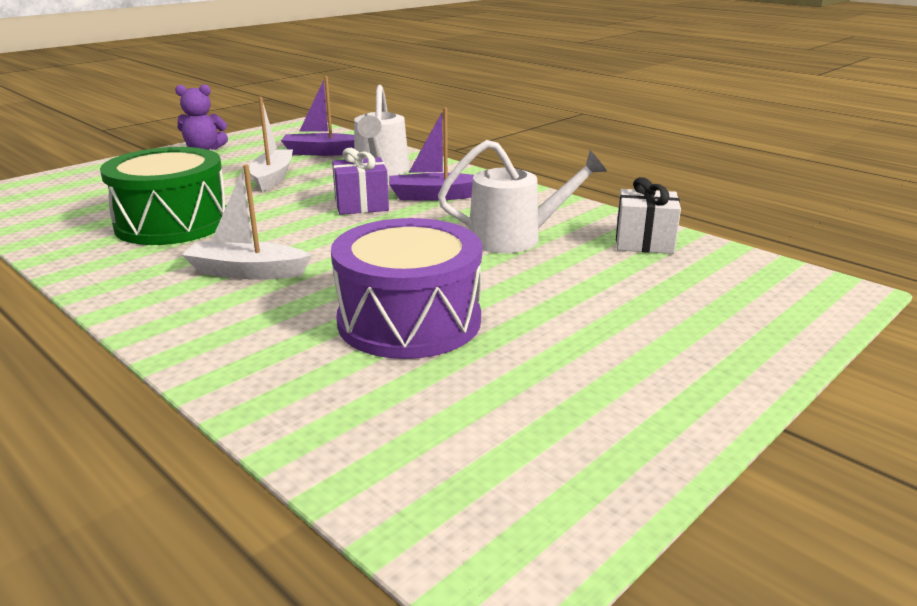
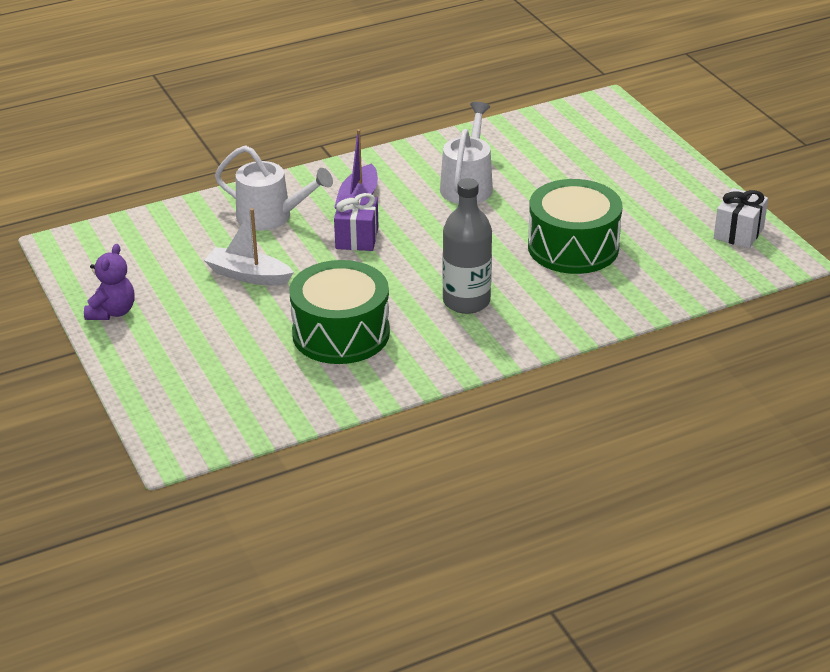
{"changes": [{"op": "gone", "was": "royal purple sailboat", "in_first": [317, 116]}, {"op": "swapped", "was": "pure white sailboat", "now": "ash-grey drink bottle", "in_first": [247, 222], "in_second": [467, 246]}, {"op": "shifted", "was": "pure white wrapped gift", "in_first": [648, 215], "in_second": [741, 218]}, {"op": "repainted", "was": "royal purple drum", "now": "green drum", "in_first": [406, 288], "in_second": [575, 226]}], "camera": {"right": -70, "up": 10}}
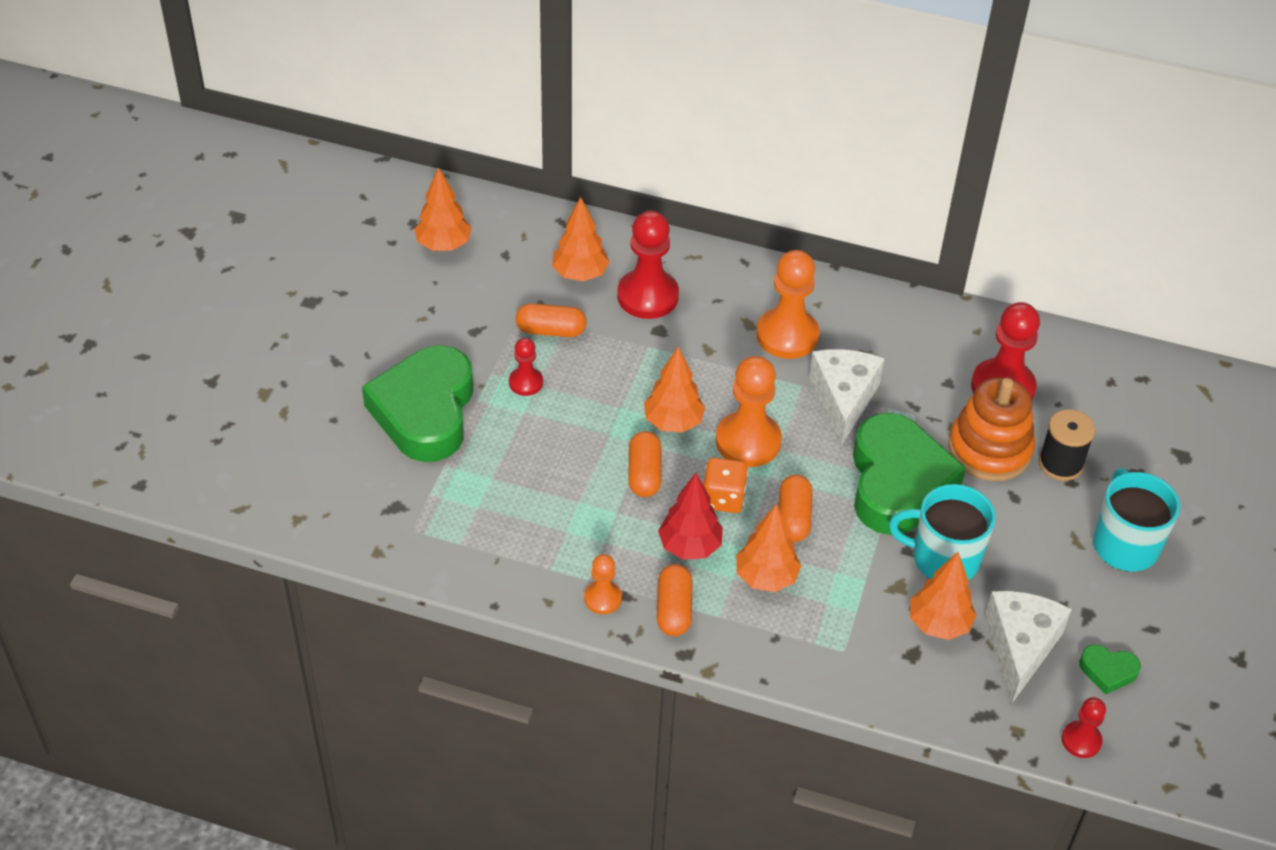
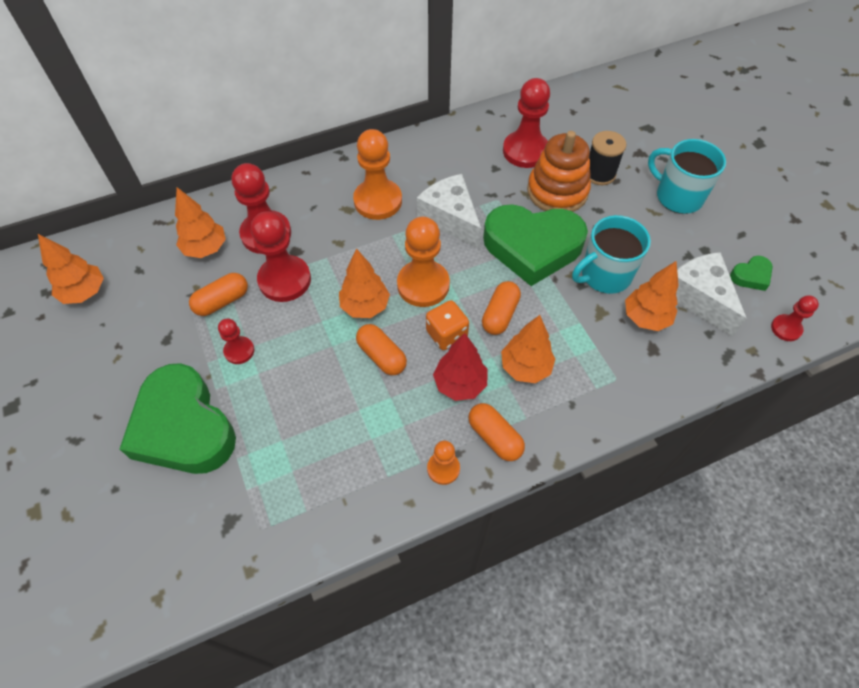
{"changes": [{"op": "rotated", "was": "green heart", "in_first": [909, 474], "in_second": [535, 245], "clockwise": 135}, {"op": "rotated", "was": "bright orange capsule", "in_first": [795, 508], "in_second": [501, 308], "clockwise": 60}, {"op": "new", "now": "crimson chess pawn", "in_second": [281, 256]}], "camera": {"right": -40, "up": 10}}
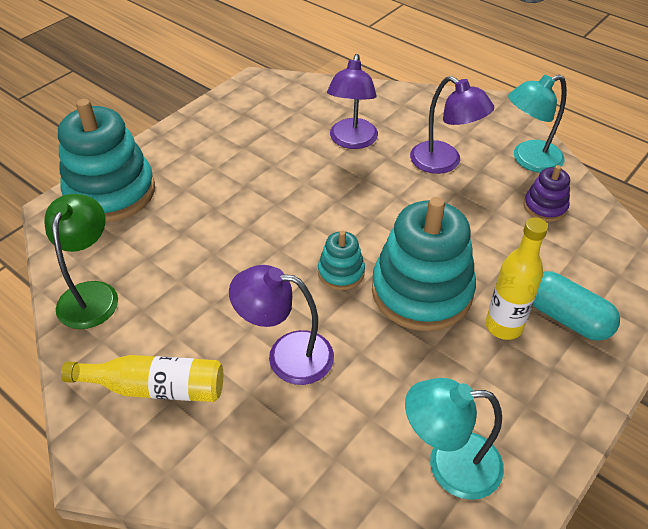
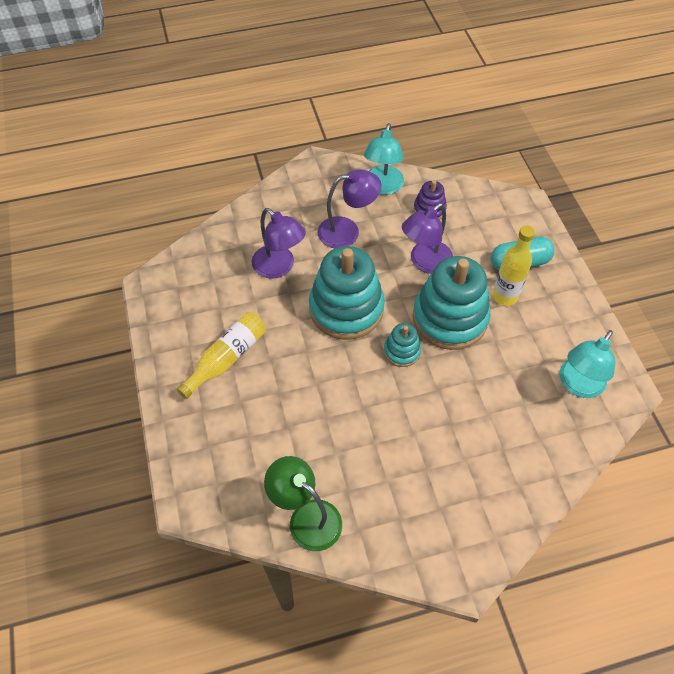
{"changes": [{"op": "shifted", "was": "turquoise stacking rings", "in_first": [106, 160], "in_second": [347, 293]}, {"op": "shifted", "was": "royal purple lamp", "in_first": [281, 325], "in_second": [427, 238]}, {"op": "shifted", "was": "yellow drink bottle", "in_first": [142, 378], "in_second": [221, 355]}], "camera": {"right": -55, "up": 10}}
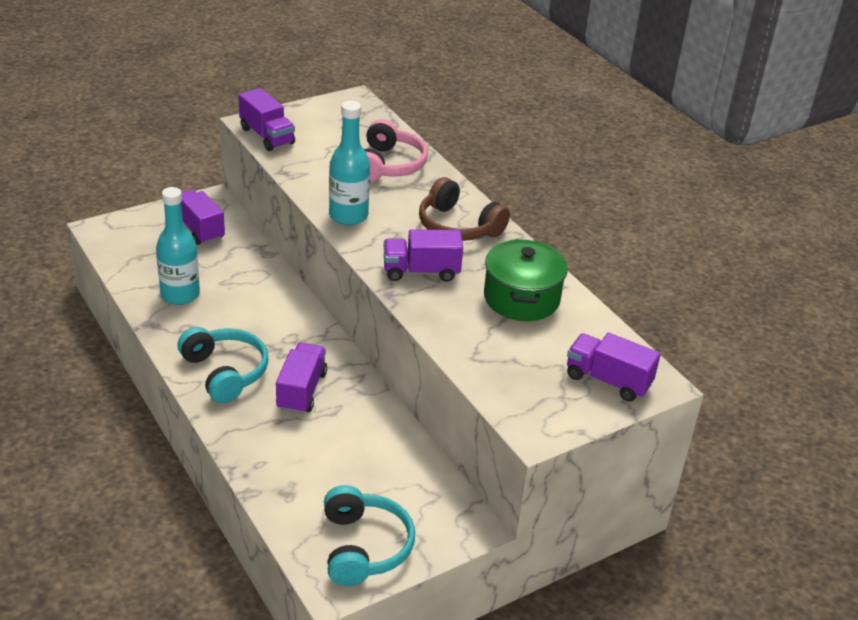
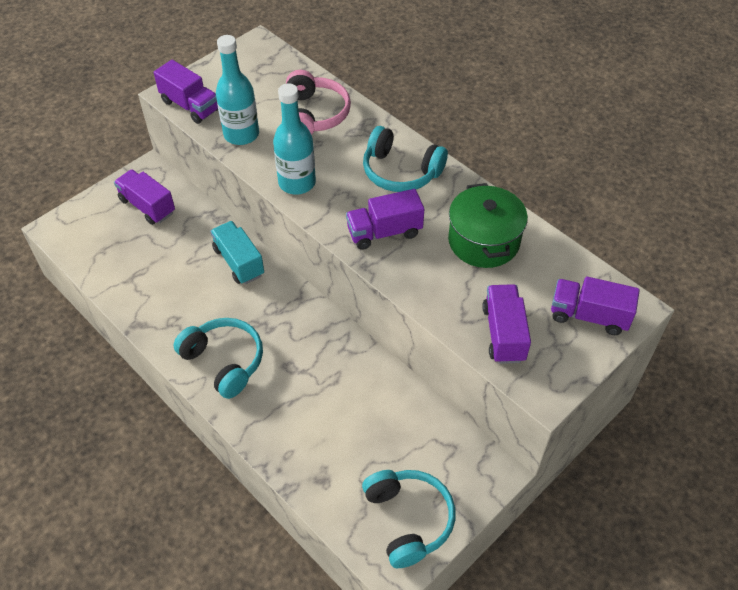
{"changes": [{"op": "repainted", "was": "russet headset", "now": "turquoise headset", "in_first": [464, 209], "in_second": [405, 159]}, {"op": "shifted", "was": "turquoise drink bottle", "in_first": [178, 246], "in_second": [237, 90]}, {"op": "shifted", "was": "royal purple toy truck", "in_first": [301, 378], "in_second": [506, 324]}, {"op": "new", "now": "turquoise toy truck", "in_second": [237, 252]}], "camera": {"right": -10, "up": 15}}
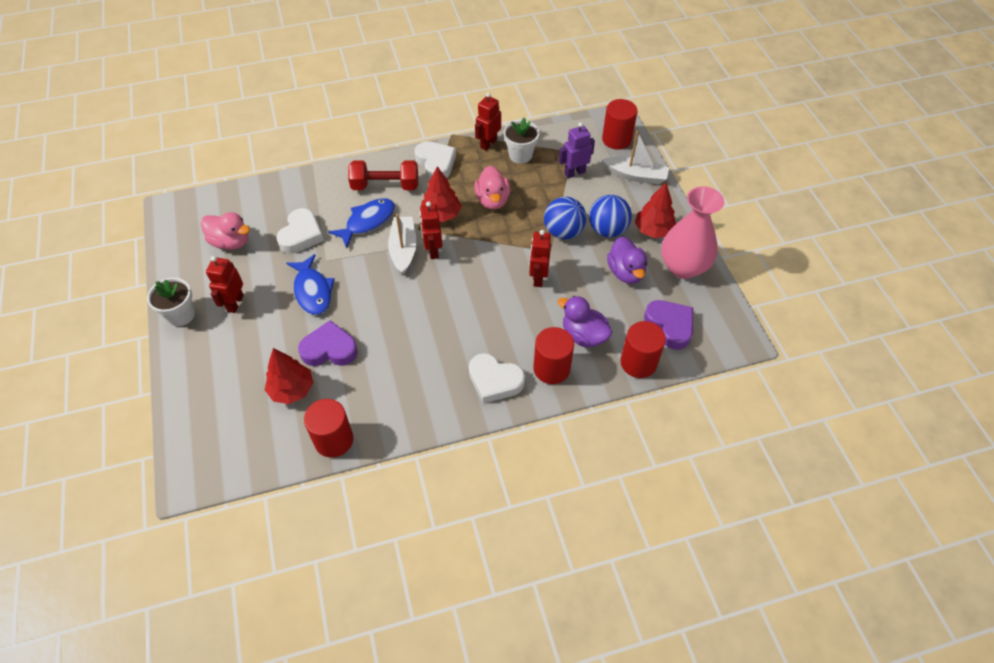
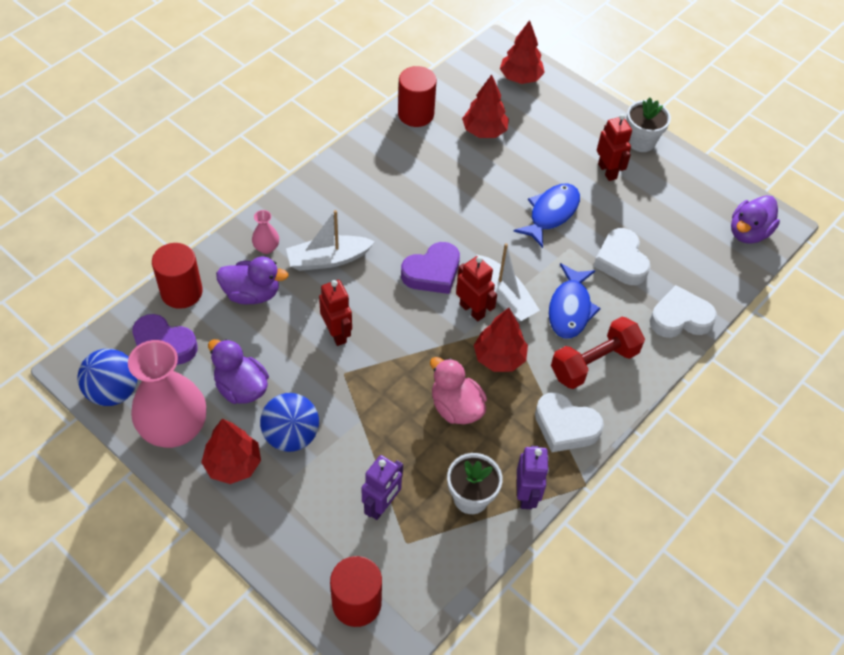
{"changes": [{"op": "repainted", "was": "crimson robot", "now": "royal purple robot", "in_first": [488, 121], "in_second": [533, 477]}, {"op": "shifted", "was": "pure white sailboat", "in_first": [636, 157], "in_second": [330, 240]}, {"op": "shifted", "was": "cobalt sphere", "in_first": [565, 218], "in_second": [107, 377]}, {"op": "gone", "was": "rose-pink toy duck", "in_first": [225, 231]}, {"op": "rotated", "was": "cobalt toy fish", "in_first": [310, 284], "in_second": [546, 215], "clockwise": 90}, {"op": "shifted", "was": "royal purple heart", "in_first": [328, 343], "in_second": [430, 268]}, {"op": "swapped", "was": "crimson cylinder shape", "now": "rose-pink vase", "in_first": [553, 355], "in_second": [265, 232]}, {"op": "shifted", "was": "pure white heart", "in_first": [497, 378], "in_second": [683, 311]}, {"op": "new", "now": "crimson toy tree", "in_second": [522, 52]}, {"op": "new", "now": "royal purple toy duck", "in_second": [755, 219]}], "camera": {"right": 145, "up": 0}}
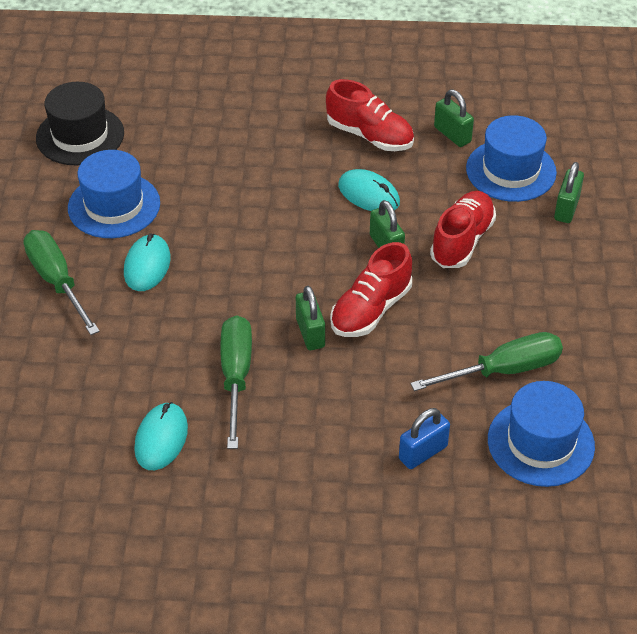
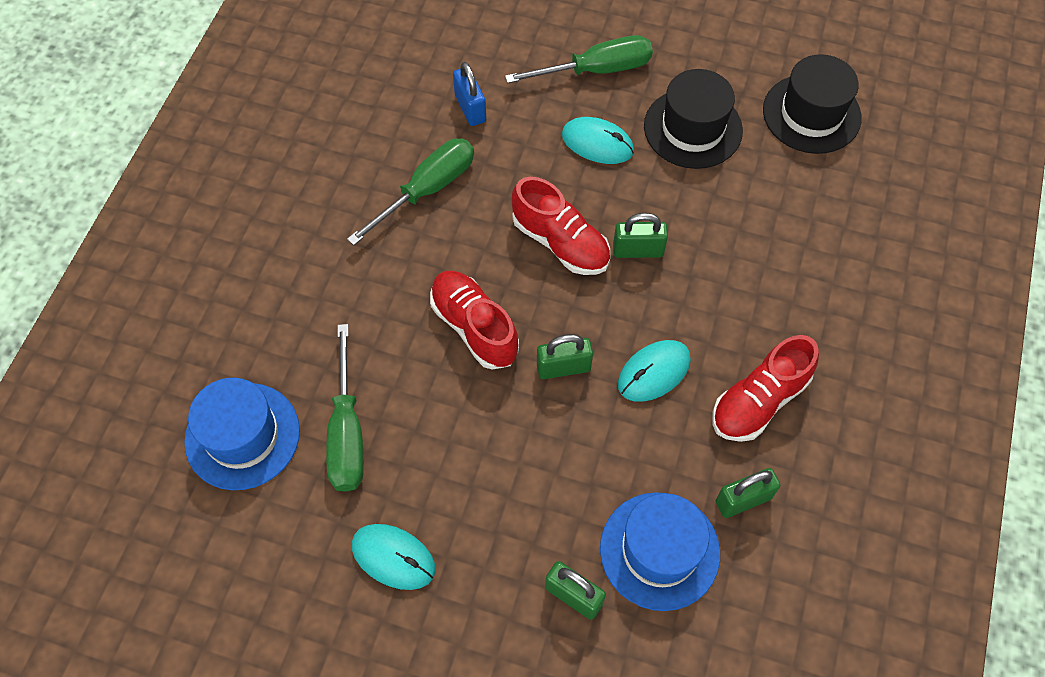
{"changes": [{"op": "repainted", "was": "cobalt top hat", "now": "black top hat", "in_first": [114, 194], "in_second": [693, 119]}, {"op": "shifted", "was": "crimson sneaker", "in_first": [463, 229], "in_second": [561, 226]}, {"op": "shifted", "was": "green lock", "in_first": [310, 318], "in_second": [640, 235]}, {"op": "rotated", "was": "green hand screwdriver", "in_first": [236, 382], "in_second": [410, 191], "clockwise": -60}, {"op": "shifted", "was": "turquoise PC mouse", "in_first": [161, 436], "in_second": [394, 557]}, {"op": "shifted", "was": "cobalt lock", "in_first": [424, 438], "in_second": [469, 94]}], "camera": {"right": 105, "up": 15}}
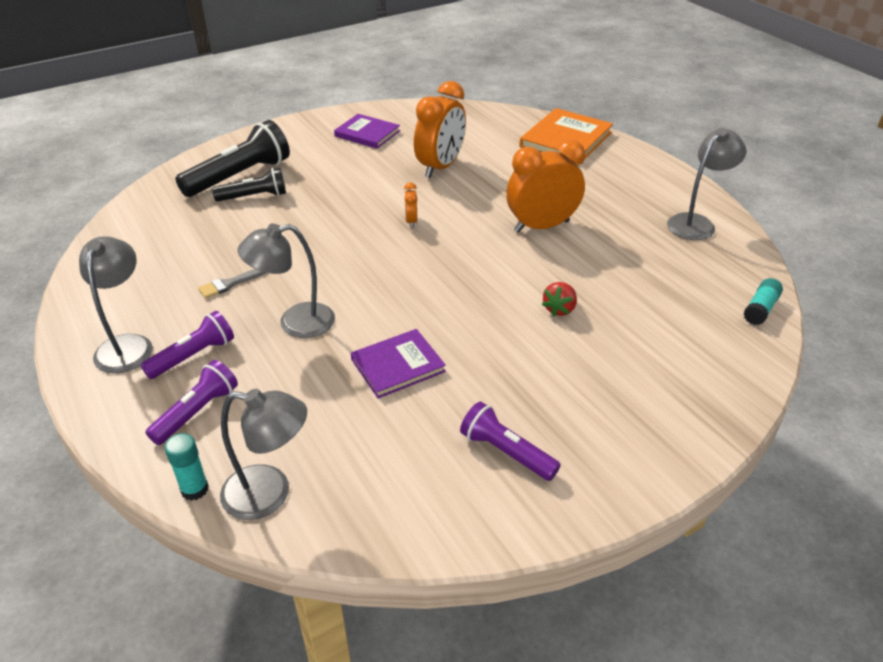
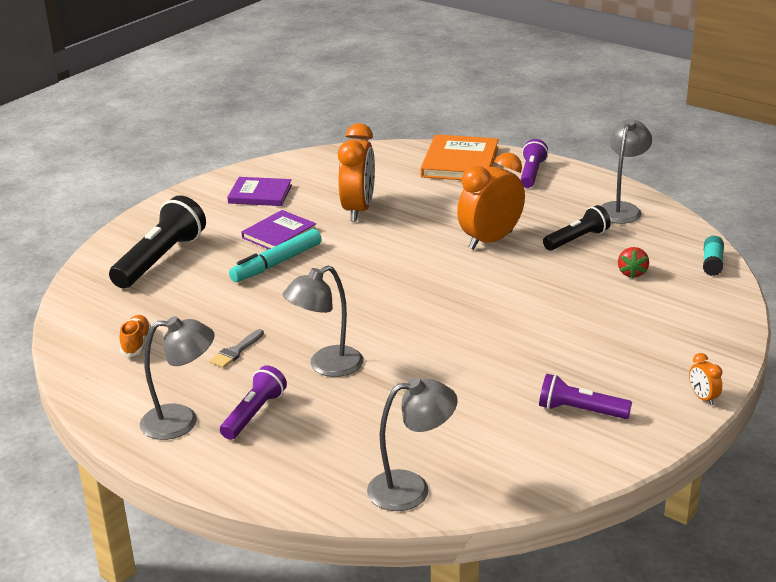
{"changes": [{"op": "shifted", "was": "black torch", "in_first": [249, 185], "in_second": [577, 228]}, {"op": "shifted", "was": "bright orange alarm clock", "in_first": [410, 205], "in_second": [705, 379]}, {"op": "rotated", "was": "ash-grey lamp", "in_first": [116, 305], "in_second": [177, 378], "clockwise": 105}, {"op": "shifted", "was": "crimson berry", "in_first": [559, 299], "in_second": [633, 263]}, {"op": "shifted", "was": "royal purple hardcover", "in_first": [398, 363], "in_second": [279, 229]}, {"op": "shifted", "was": "royal purple torch", "in_first": [192, 402], "in_second": [534, 163]}, {"op": "gone", "was": "turquoise glue", "in_first": [187, 467]}, {"op": "new", "now": "turquoise marker", "in_second": [275, 255]}, {"op": "new", "now": "bright orange sneaker", "in_second": [135, 336]}], "camera": {"right": -20, "up": -10}}
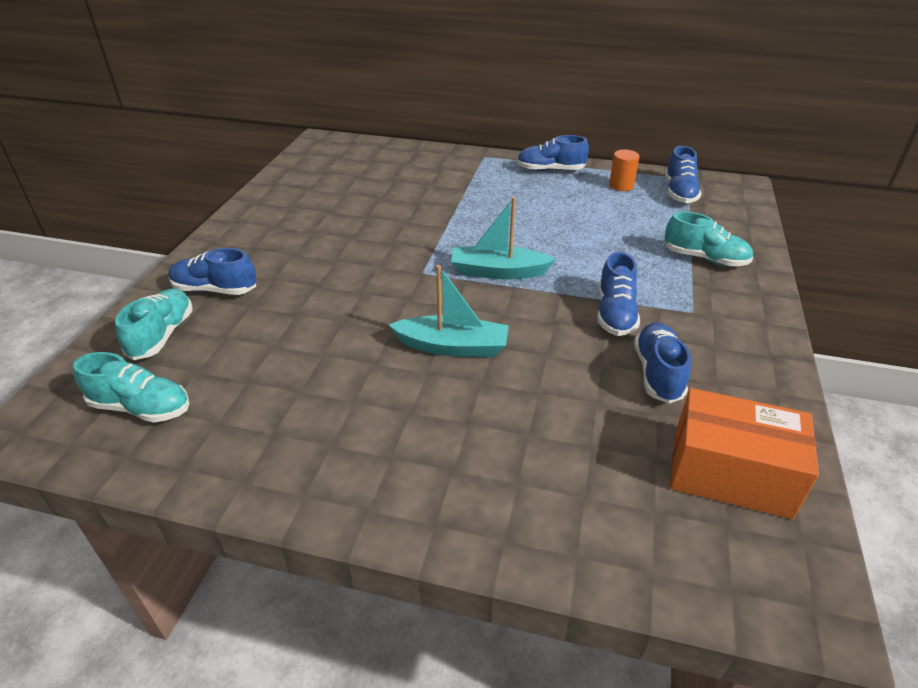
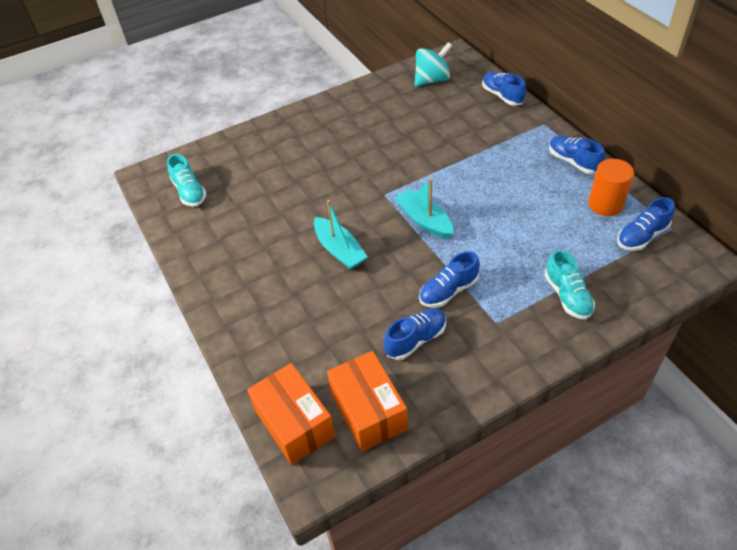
{"changes": [{"op": "scaled", "was": "bright orange cylinder shape", "in_first": [624, 170], "in_second": [611, 187], "ratio": 1.54}, {"op": "shifted", "was": "cobalt sneaker", "in_first": [212, 271], "in_second": [504, 89]}, {"op": "gone", "was": "turquoise sneaker", "in_first": [154, 324]}, {"op": "new", "now": "turquoise toy top", "in_second": [433, 64]}, {"op": "new", "now": "bright orange box", "in_second": [291, 414]}], "camera": {"right": 50, "up": 10}}
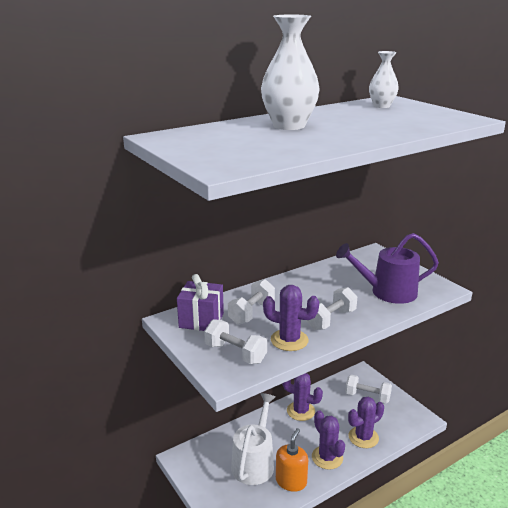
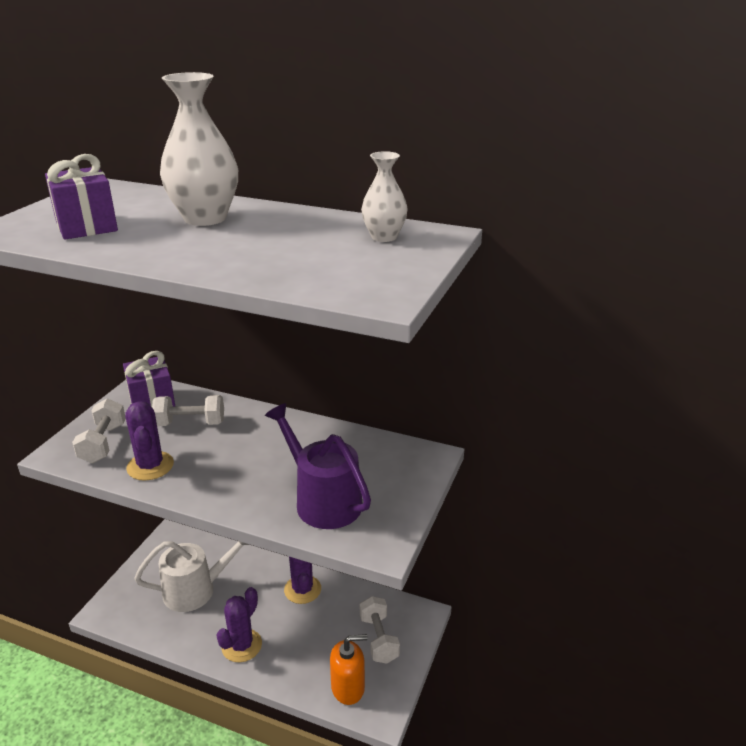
{"changes": [{"op": "gone", "was": "pure white free weight", "in_first": [331, 308]}, {"op": "gone", "was": "royal purple cactus", "in_first": [366, 422]}, {"op": "shifted", "was": "bright orange pump bottle", "in_first": [292, 460], "in_second": [349, 669]}, {"op": "new", "now": "royal purple wrapped gift", "in_second": [81, 197]}], "camera": {"right": 55, "up": 5}}
